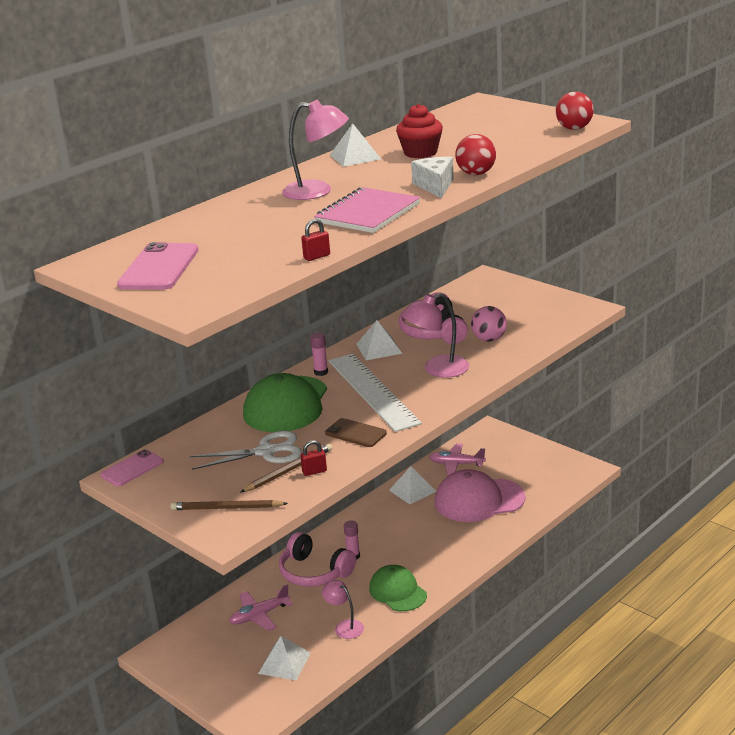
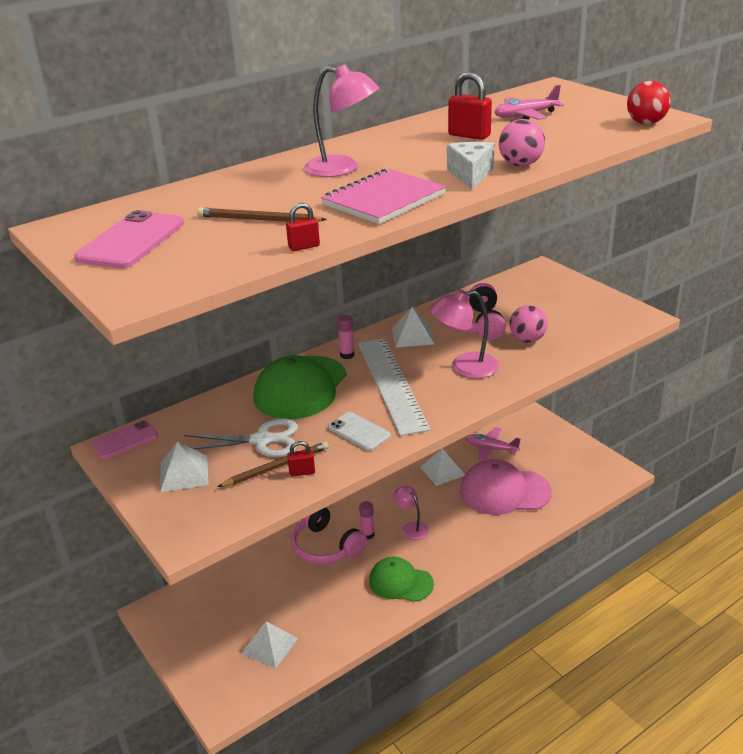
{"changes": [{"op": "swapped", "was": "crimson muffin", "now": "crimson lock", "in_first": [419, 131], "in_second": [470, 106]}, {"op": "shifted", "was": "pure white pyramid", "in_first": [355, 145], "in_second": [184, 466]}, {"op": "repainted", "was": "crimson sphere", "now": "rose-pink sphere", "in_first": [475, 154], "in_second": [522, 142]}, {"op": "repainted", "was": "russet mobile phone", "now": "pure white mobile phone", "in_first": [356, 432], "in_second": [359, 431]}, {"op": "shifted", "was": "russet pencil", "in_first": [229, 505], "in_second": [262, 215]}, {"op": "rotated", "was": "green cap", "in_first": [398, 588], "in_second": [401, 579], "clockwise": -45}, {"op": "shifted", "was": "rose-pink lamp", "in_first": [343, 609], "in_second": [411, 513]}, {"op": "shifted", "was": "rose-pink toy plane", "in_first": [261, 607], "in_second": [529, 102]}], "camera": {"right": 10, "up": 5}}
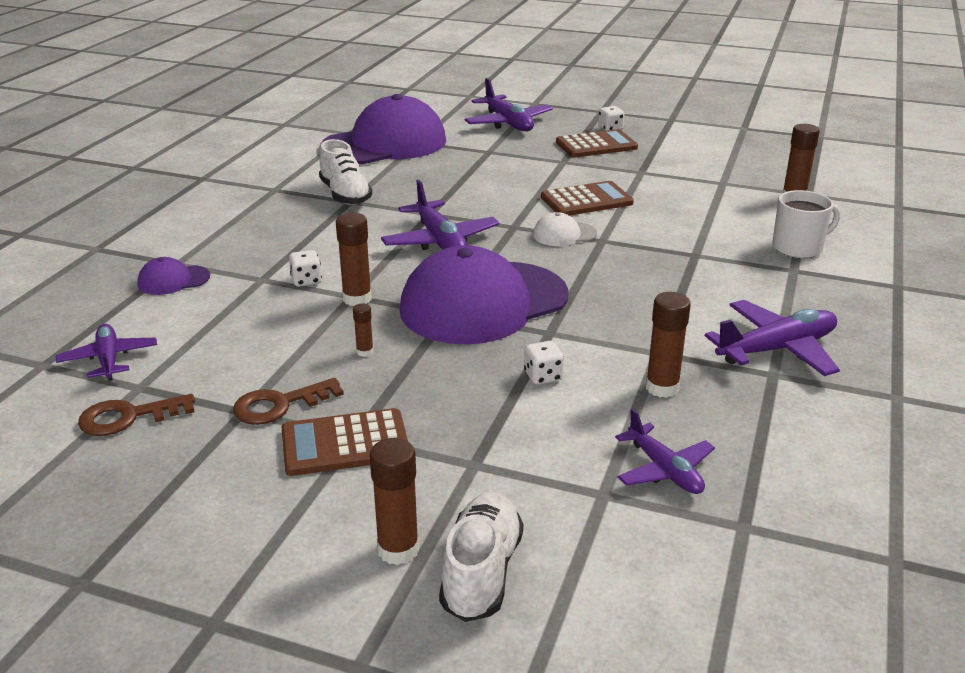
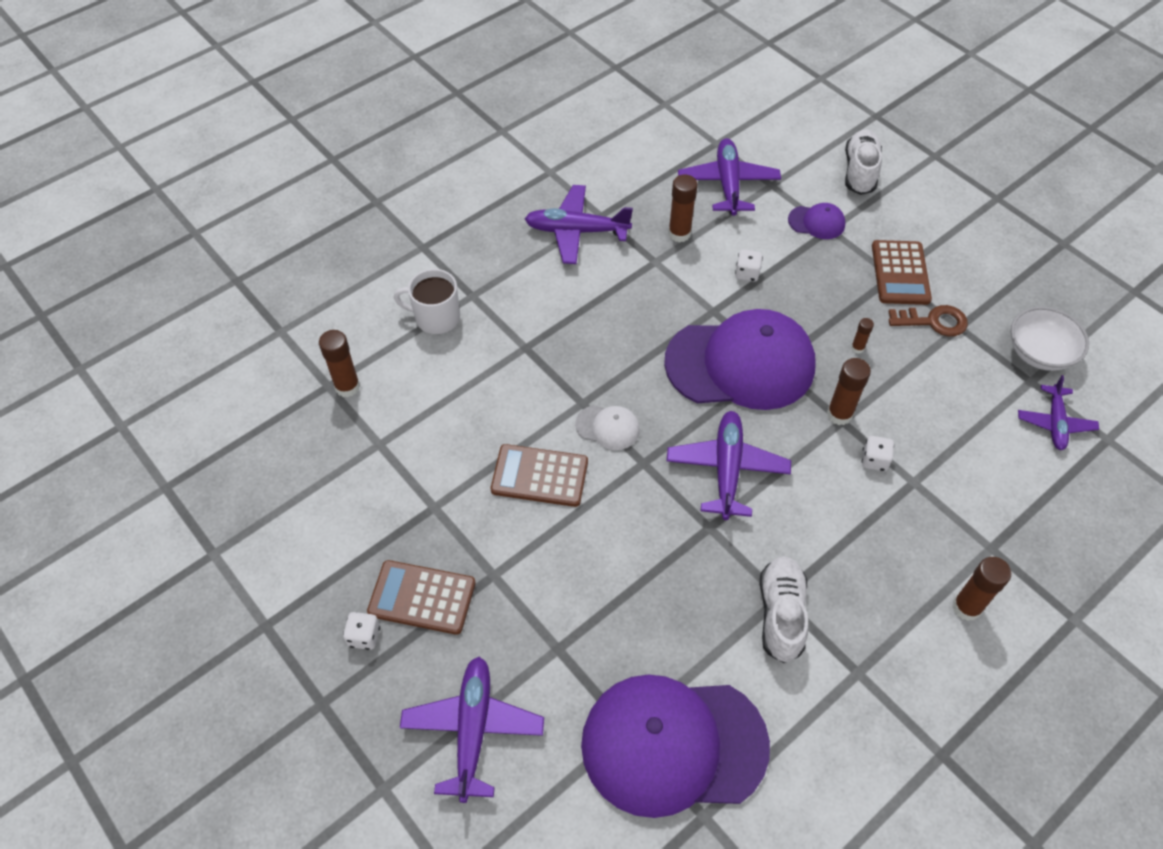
{"changes": [{"op": "shifted", "was": "royal purple cap", "in_first": [173, 276], "in_second": [816, 221]}, {"op": "swapped", "was": "russet key", "now": "pure white deep dish", "in_first": [136, 415], "in_second": [1050, 339]}, {"op": "rotated", "was": "russet adding machine", "in_first": [345, 442], "in_second": [902, 272], "clockwise": 75}, {"op": "scaled", "was": "royal purple toy plane", "in_first": [665, 451], "in_second": [729, 177], "ratio": 1.54}, {"op": "shifted", "was": "russet glue", "in_first": [394, 501], "in_second": [981, 589]}, {"op": "rotated", "was": "pure white sneaker", "in_first": [481, 557], "in_second": [863, 162], "clockwise": 150}], "camera": {"right": -150, "up": 25}}
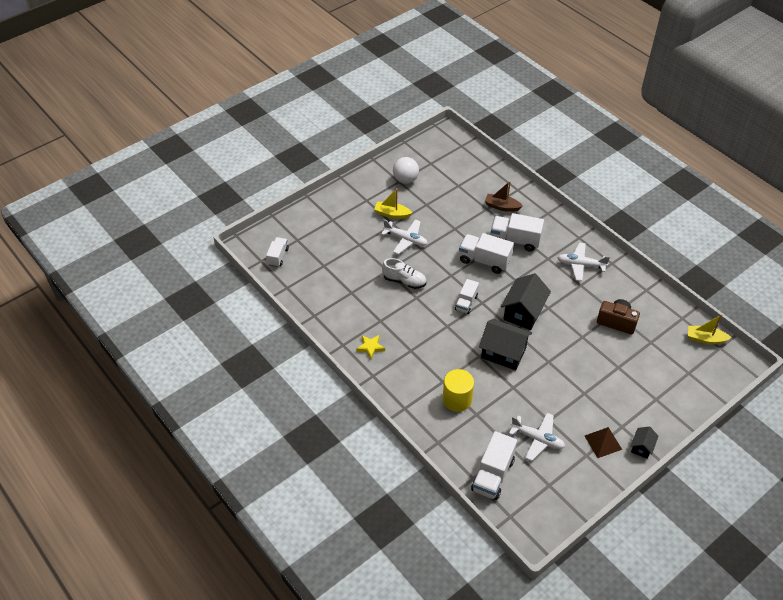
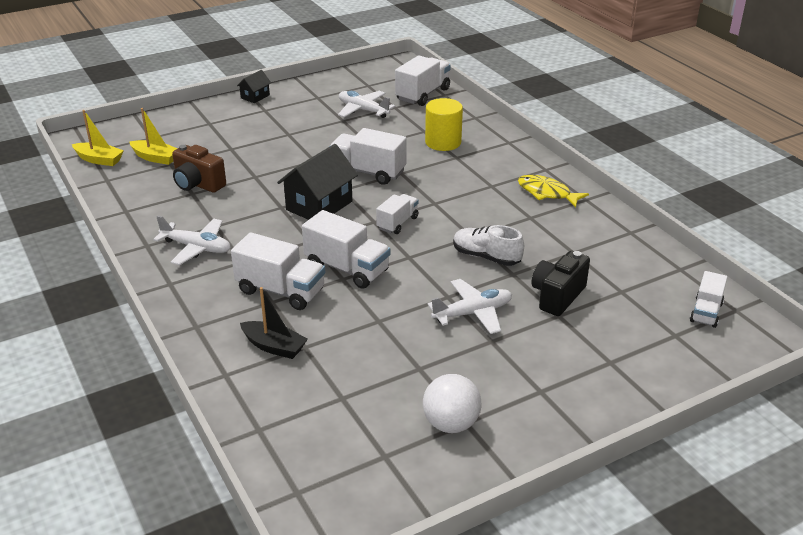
{"changes": [{"op": "repainted", "was": "russet sailboat", "now": "black sailboat", "in_first": [504, 196], "in_second": [274, 323]}, {"op": "shifted", "was": "yellow sailboat", "in_first": [393, 203], "in_second": [154, 136]}, {"op": "rotated", "was": "pure white toy plane", "in_first": [404, 236], "in_second": [470, 306], "clockwise": 120}, {"op": "swapped", "was": "black cottage", "now": "pure white toy truck", "in_first": [505, 344], "in_second": [368, 156]}, {"op": "swapped", "was": "yellow five-pointed star", "now": "yellow toy fish", "in_first": [370, 347], "in_second": [553, 191]}, {"op": "gone", "was": "russet pyramid", "in_first": [603, 442]}, {"op": "new", "now": "black camera", "in_second": [561, 283]}], "camera": {"right": -170, "up": -15}}
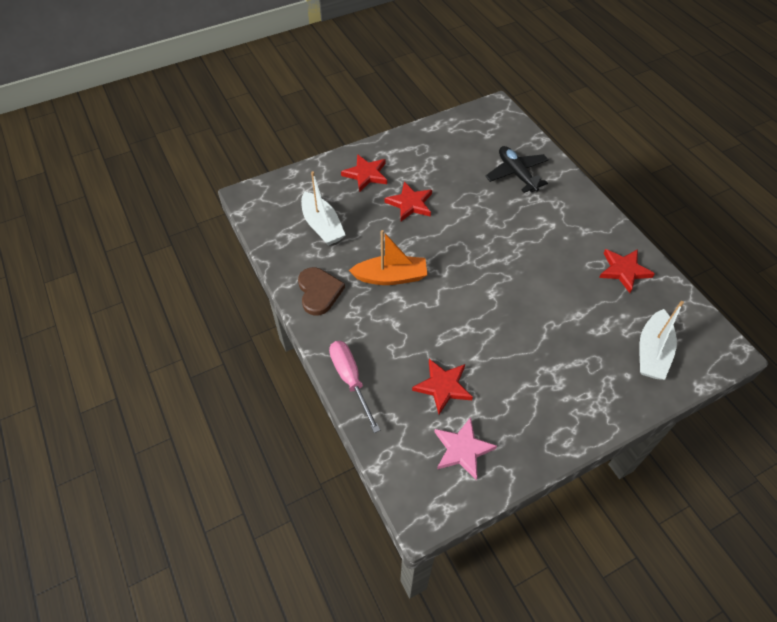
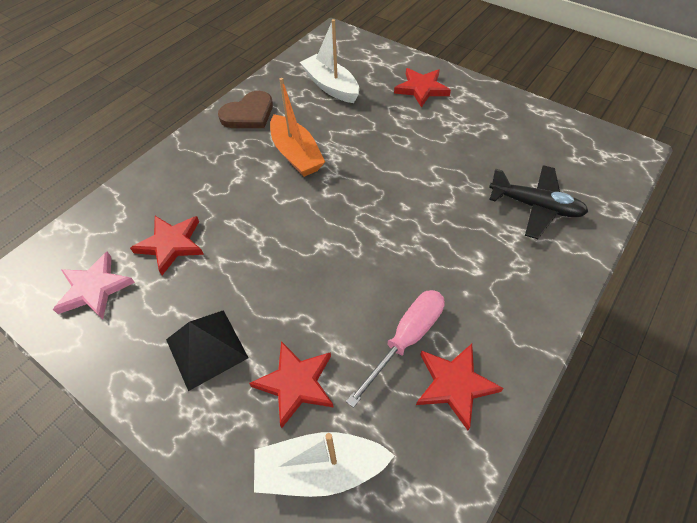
{"changes": [{"op": "rotated", "was": "black toy plane", "in_first": [517, 169], "in_second": [538, 202], "clockwise": 75}, {"op": "rotated", "was": "pure white sailboat", "in_first": [323, 208], "in_second": [329, 61], "clockwise": 105}, {"op": "shifted", "was": "crimson five-pointed star", "in_first": [408, 201], "in_second": [291, 384]}, {"op": "shifted", "was": "rose-pink hand screwdriver", "in_first": [354, 387], "in_second": [395, 349]}, {"op": "new", "now": "black pyramid", "in_second": [207, 350]}], "camera": {"right": 65, "up": 0}}
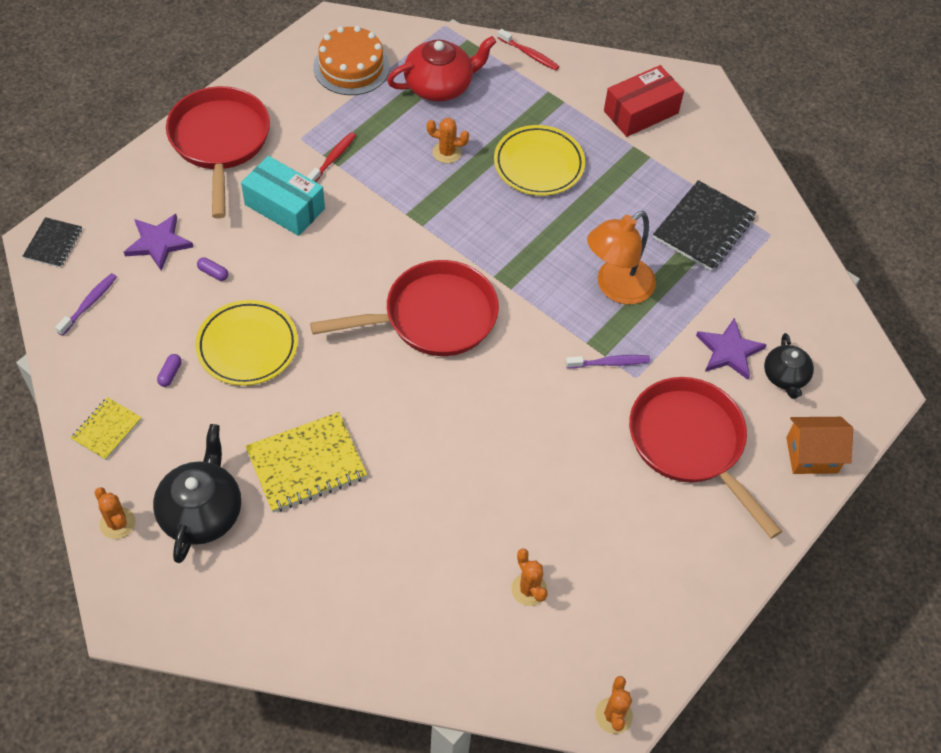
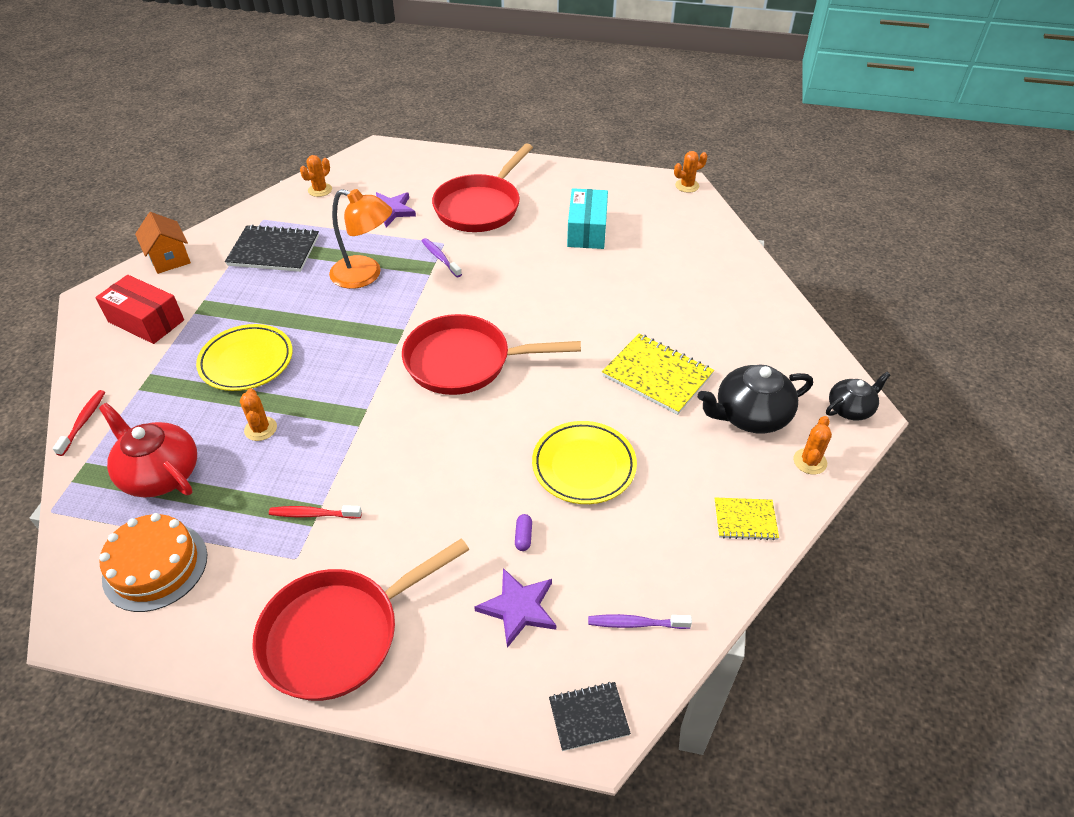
{"changes": [{"op": "shifted", "was": "turquoise box", "in_first": [283, 196], "in_second": [587, 218]}, {"op": "rotated", "was": "crimson pan", "in_first": [404, 308], "in_second": [491, 354], "clockwise": -45}, {"op": "shifted", "was": "black china teapot", "in_first": [789, 366], "in_second": [858, 396]}, {"op": "gone", "was": "royal purple capsule", "in_first": [169, 370]}, {"op": "shifted", "was": "bright orange cottage", "in_first": [819, 445], "in_second": [163, 243]}, {"op": "shifted", "was": "bright orange cactus", "in_first": [529, 577], "in_second": [316, 176]}], "camera": {"right": -115, "up": -10}}
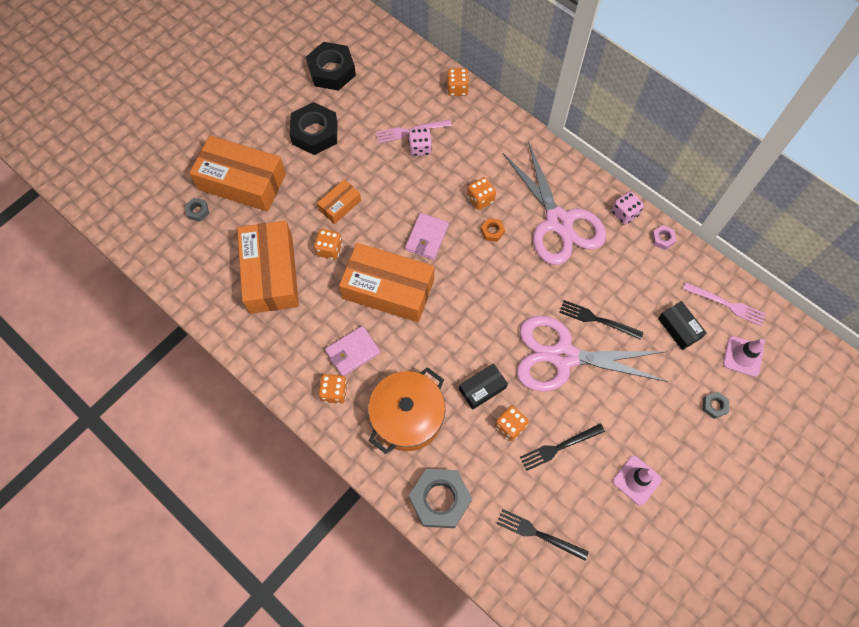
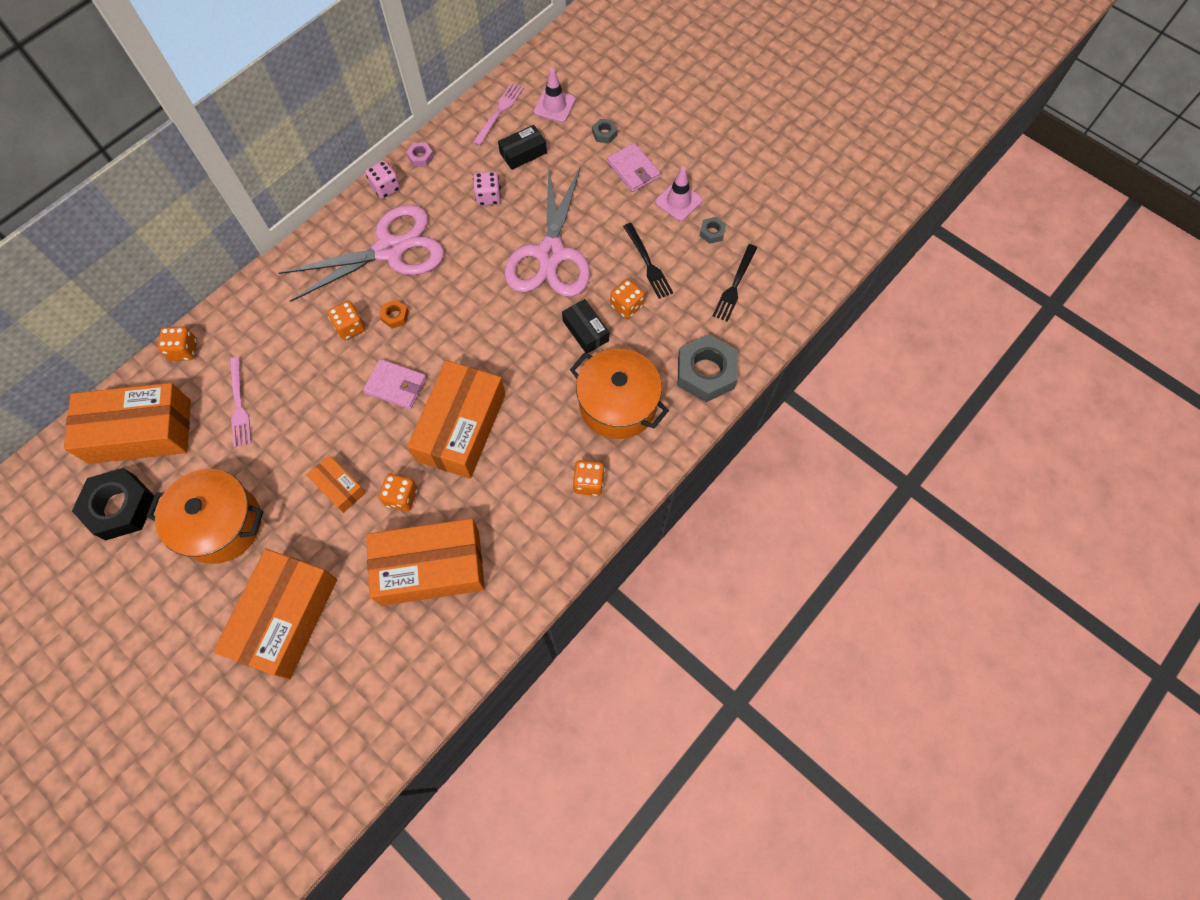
{"changes": [{"op": "swapped", "was": "black nut", "now": "bright orange stockpot", "in_first": [314, 128], "in_second": [204, 516]}, {"op": "shifted", "was": "rose-pink dice", "in_first": [420, 141], "in_second": [487, 188]}, {"op": "shifted", "was": "ash-grey nut", "in_first": [197, 209], "in_second": [713, 230]}, {"op": "gone", "was": "black fork", "in_first": [601, 320]}, {"op": "shifted", "was": "rose-pink wallet", "in_first": [352, 351], "in_second": [633, 167]}, {"op": "new", "now": "bright orange box", "in_second": [127, 423]}], "camera": {"right": -90, "up": 0}}
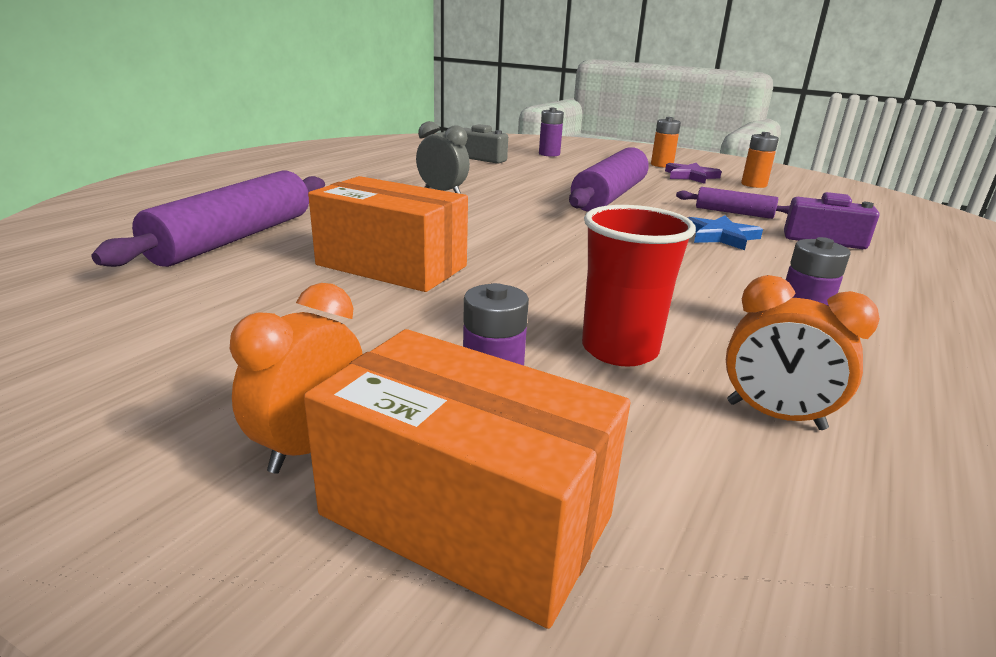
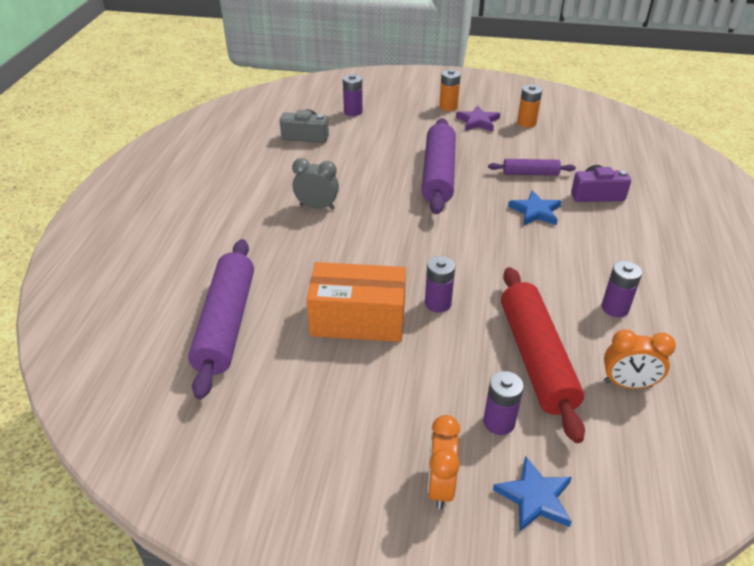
{"changes": [{"op": "swapped", "was": "crimson cup", "now": "crimson pastry roller", "in_first": [639, 286], "in_second": [543, 355]}, {"op": "swapped", "was": "bright orange box", "now": "cobalt five-pointed star", "in_first": [467, 479], "in_second": [532, 494]}, {"op": "new", "now": "royal purple AA battery", "in_second": [440, 284]}], "camera": {"right": -20, "up": 15}}
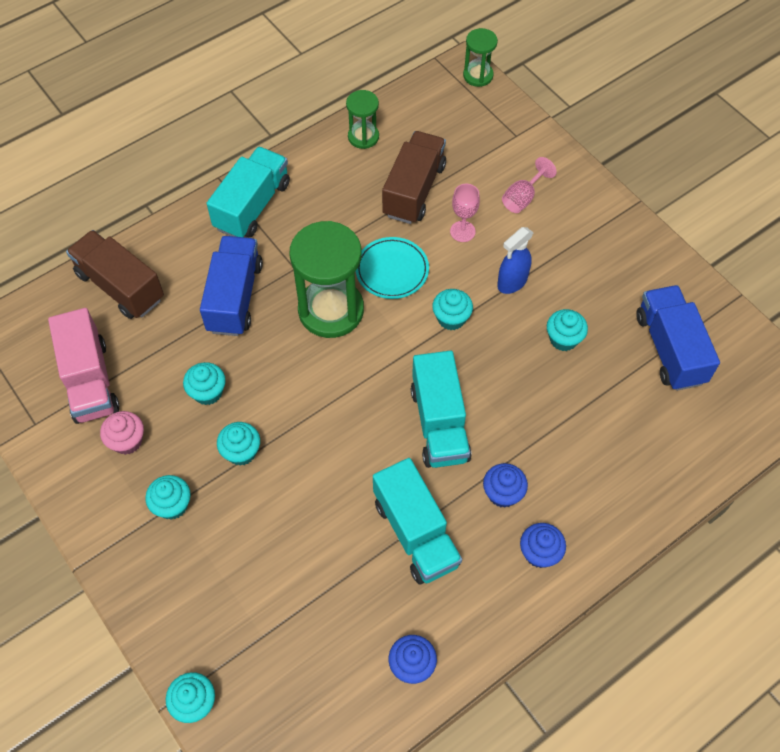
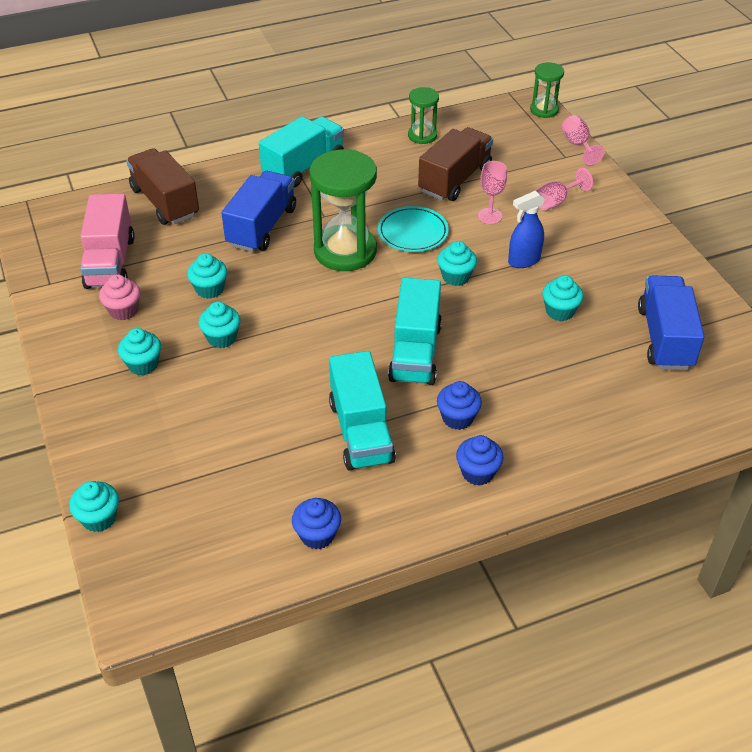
{"changes": [{"op": "new", "now": "rose-pink chalice", "in_second": [583, 140]}], "camera": {"right": 15, "up": -15}}
